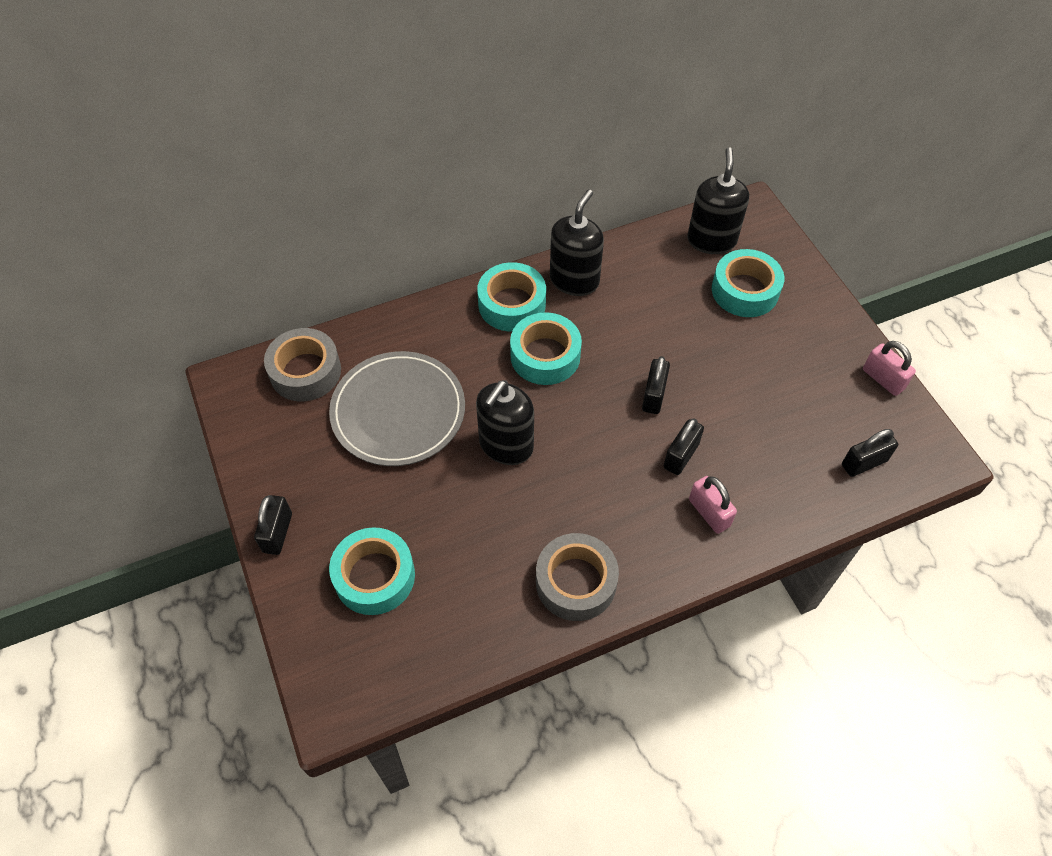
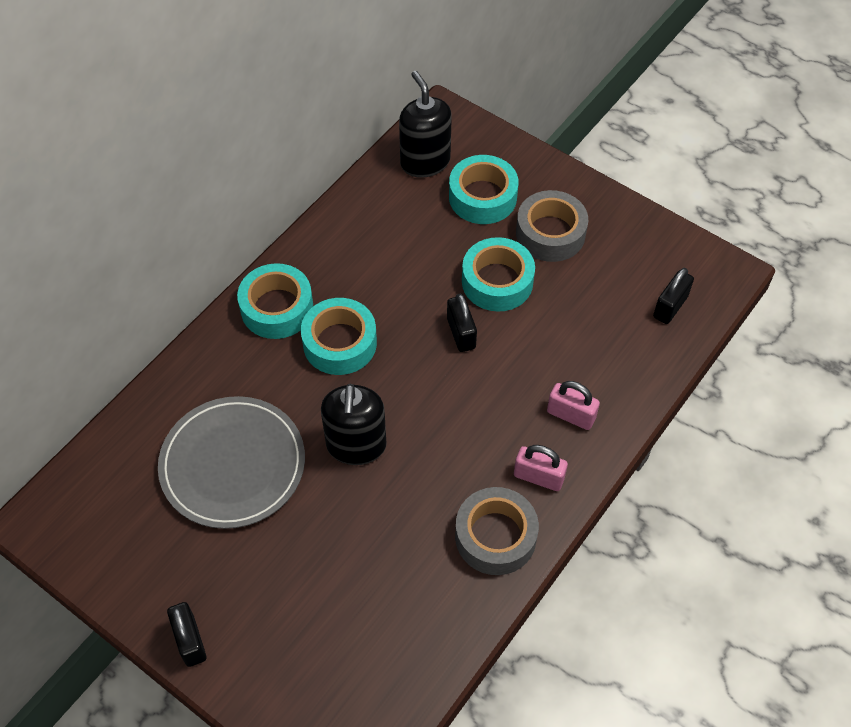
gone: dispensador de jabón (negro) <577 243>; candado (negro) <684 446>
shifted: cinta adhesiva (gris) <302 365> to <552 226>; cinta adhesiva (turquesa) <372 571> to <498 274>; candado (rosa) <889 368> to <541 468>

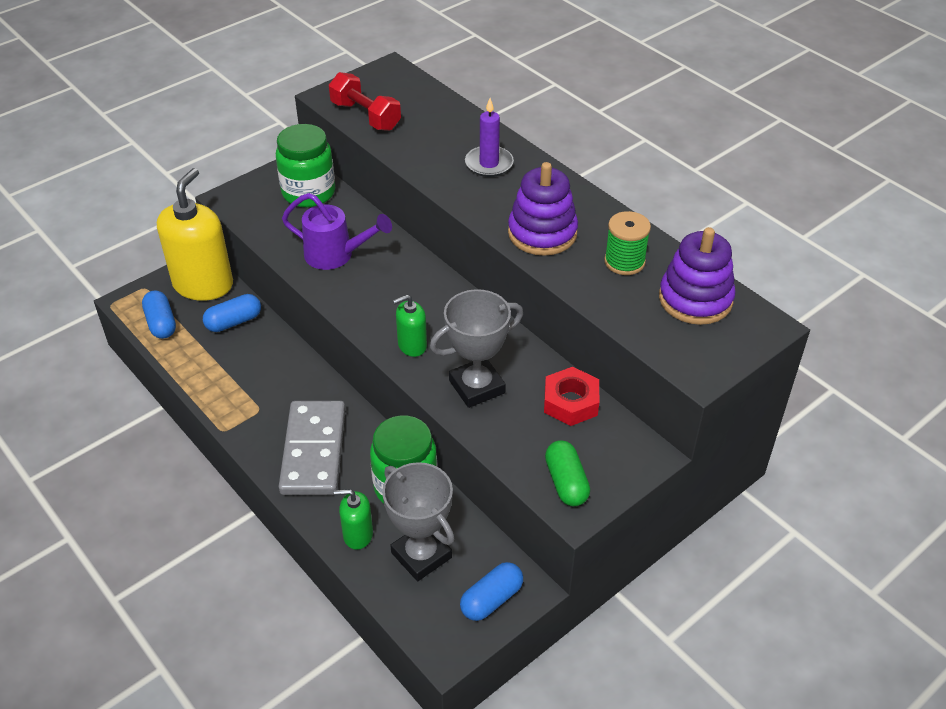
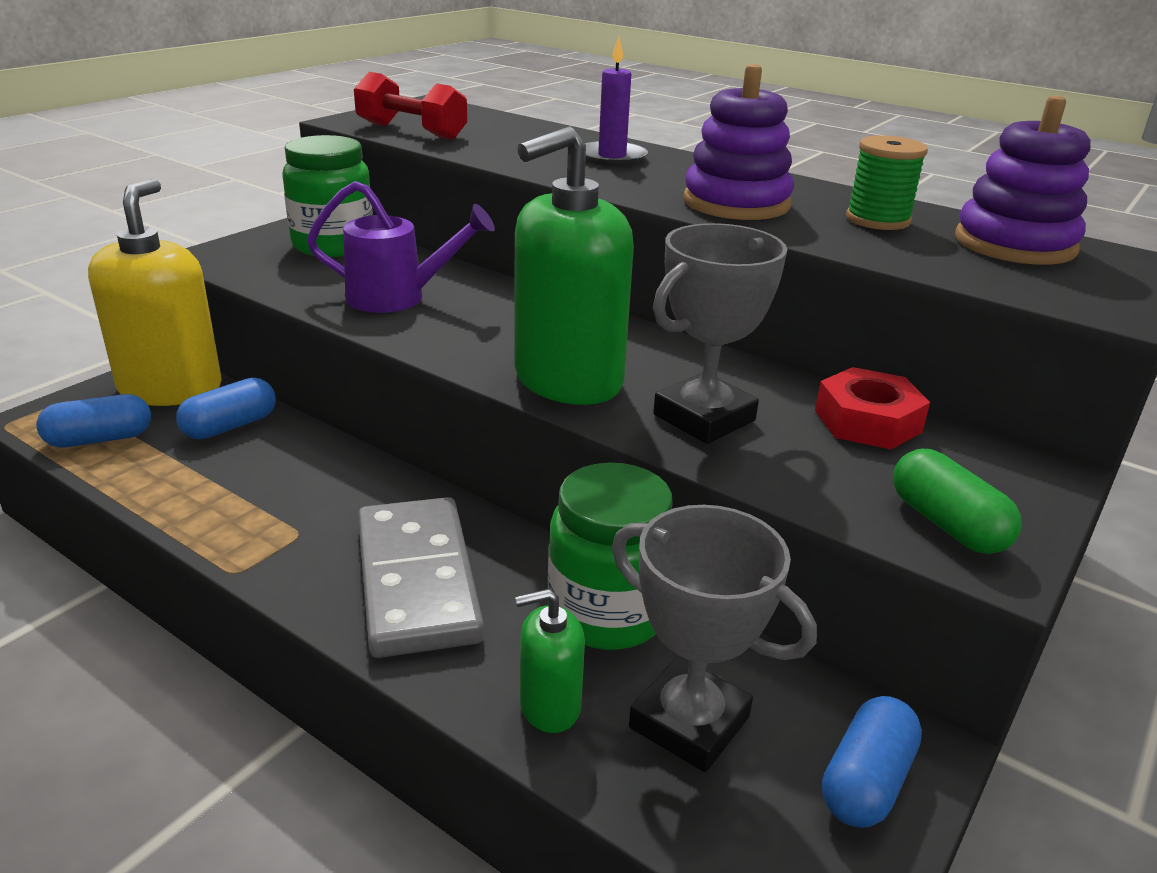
rotated: cápsula (azul) <159 315> = <93 420> 75 degrees counterclockwise
scaled: dispensador de jabón (verde) <410 326> = <574 265> x2.07

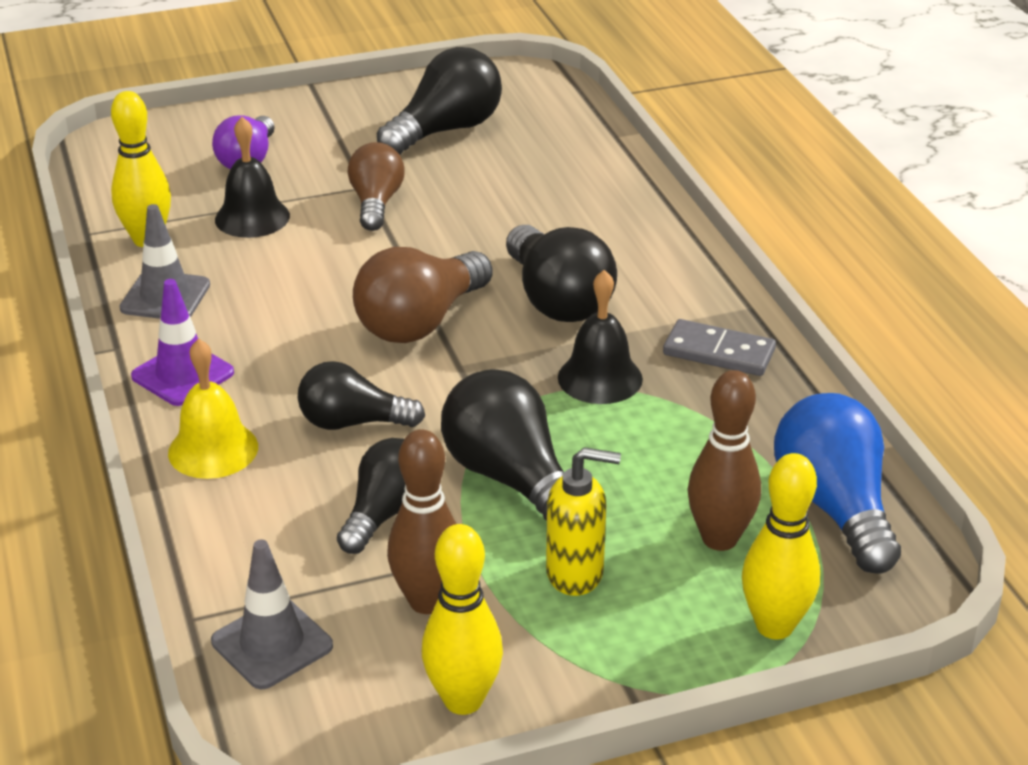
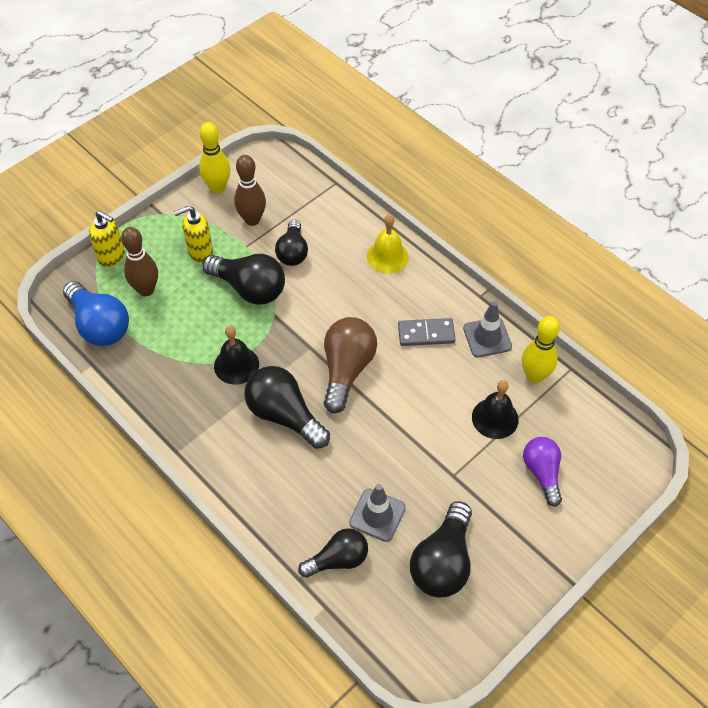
gone: cono de tráfico (morado) <182 342>; bombilla (marrón) <375 186>
shifted: cono de tráfico (gris) <272 614> to <377 513>; bombilla (negro) <361 395> to <333 553>; ficha de dominó (gris) <719 347> to <427 332>
swapped: bolo (amarillo) <781 546> to dispensador de jabón (amarillo) <107 239>

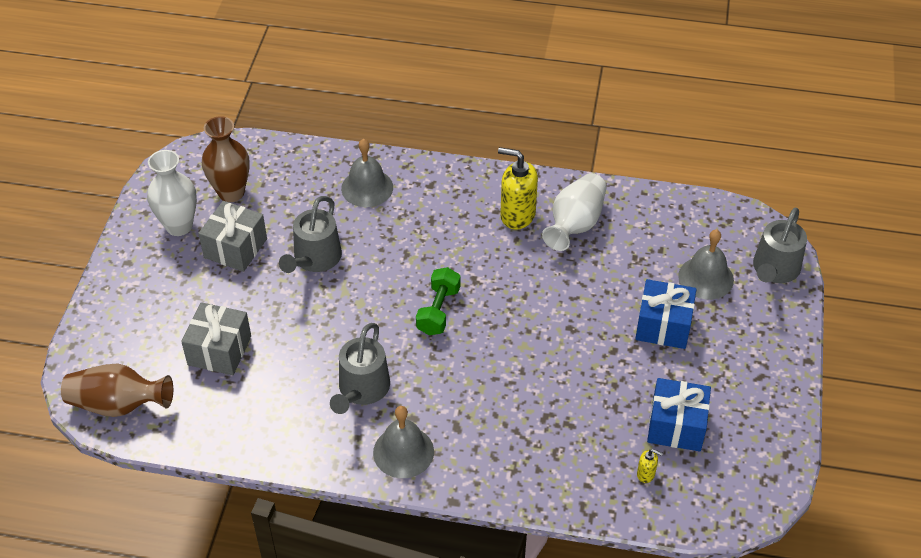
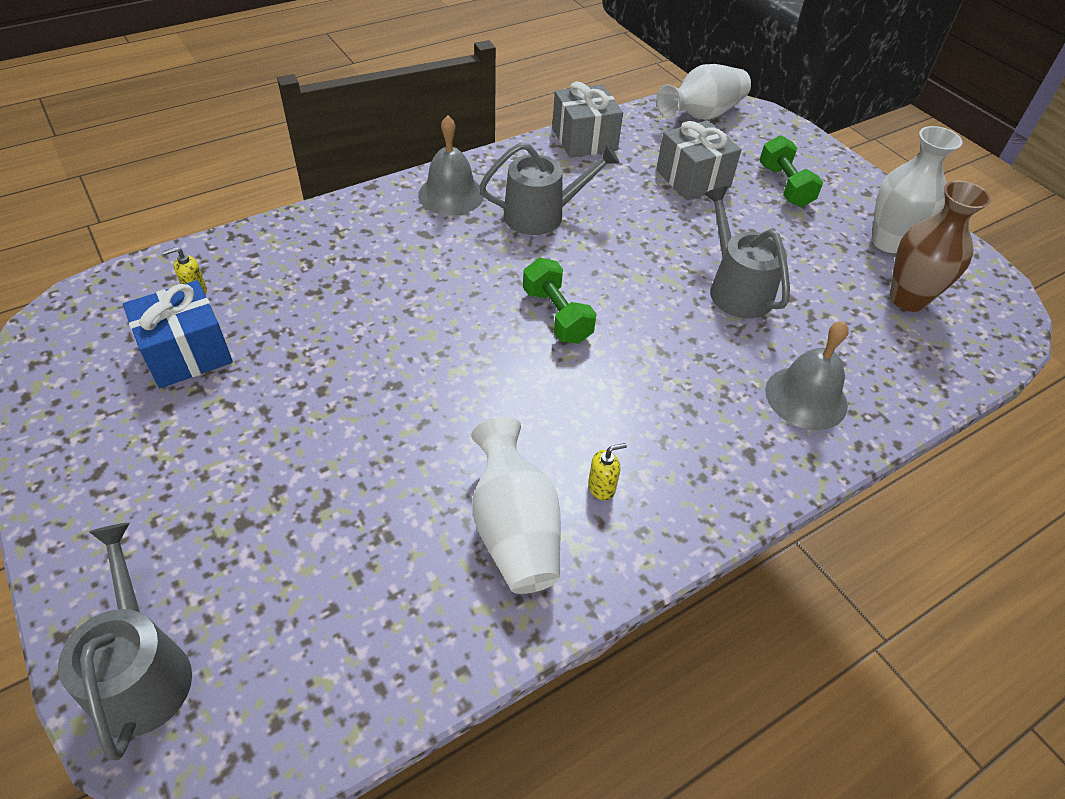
gone: regalo (azul) <665 314>; campana (gris) <706 264>
new: mancuerna (verde) <791 171>
shifted: regalo (gris) <232 236> to <587 120>
repainted: florero (marrón) <117 390> to florero (blanco) <704 92>
rotated: regadera (gris) <360 368> = <549 188> 105 degrees clockwise
scaled: dispensador de jabón (amarillo) <518 188> = <607 471> x0.45

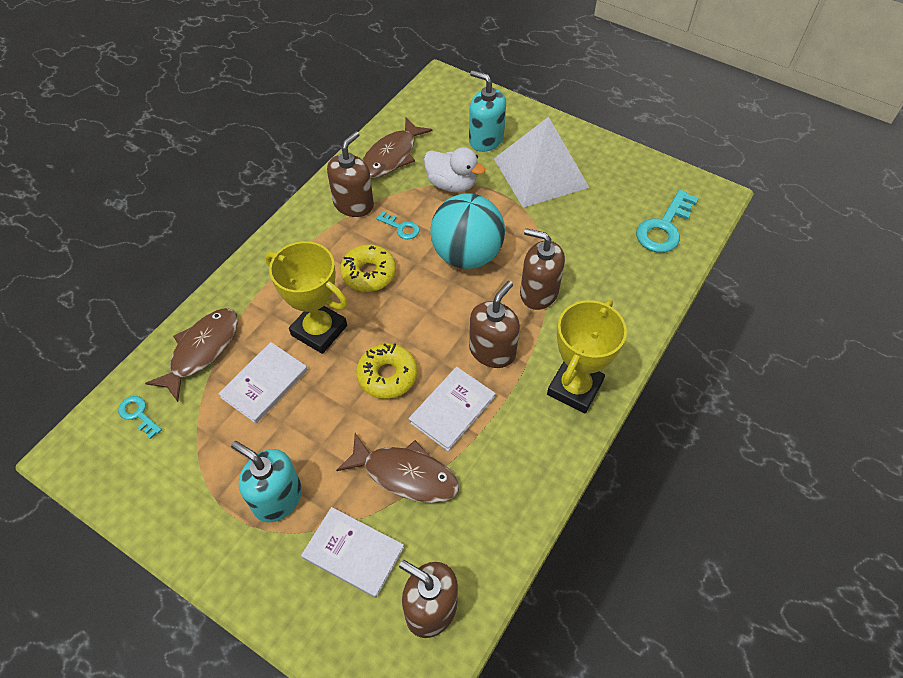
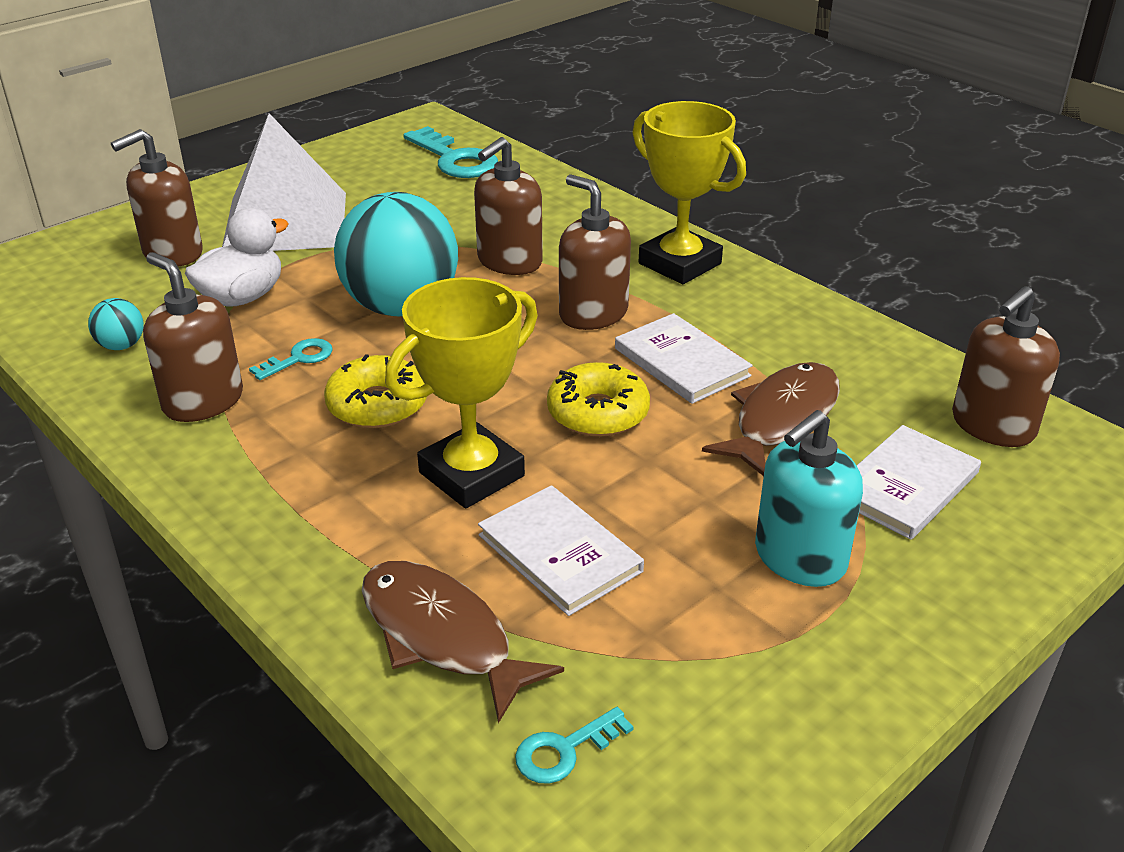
swapped: pez (marrón) <397 148> to pelota (turquesa) <116 324>
repainted: dispensador de jabón (turquesa) <487 111> to dispensador de jabón (marrón) <157 197>

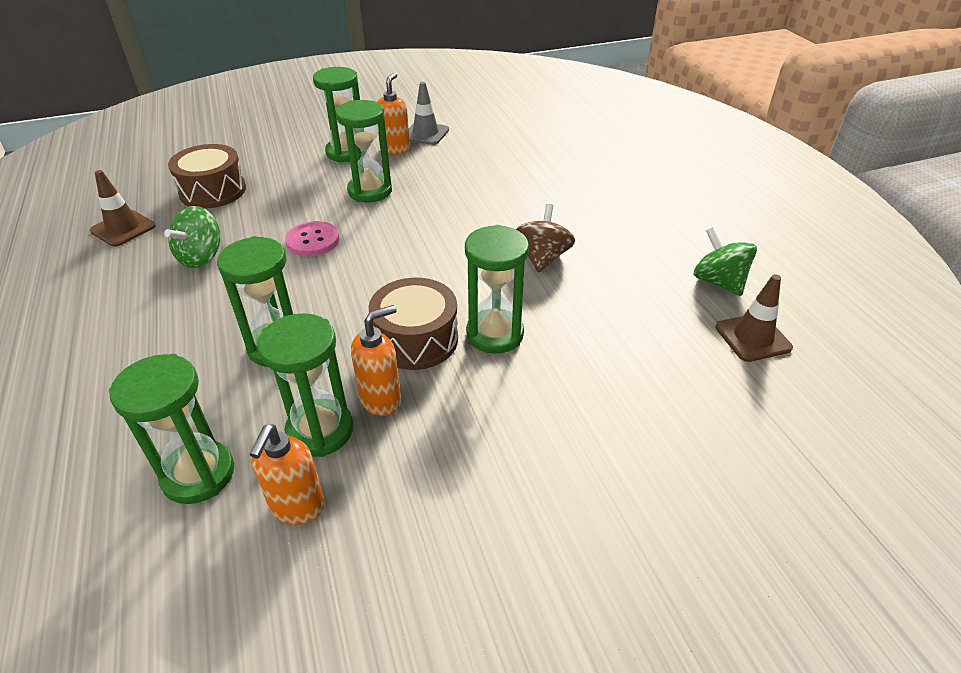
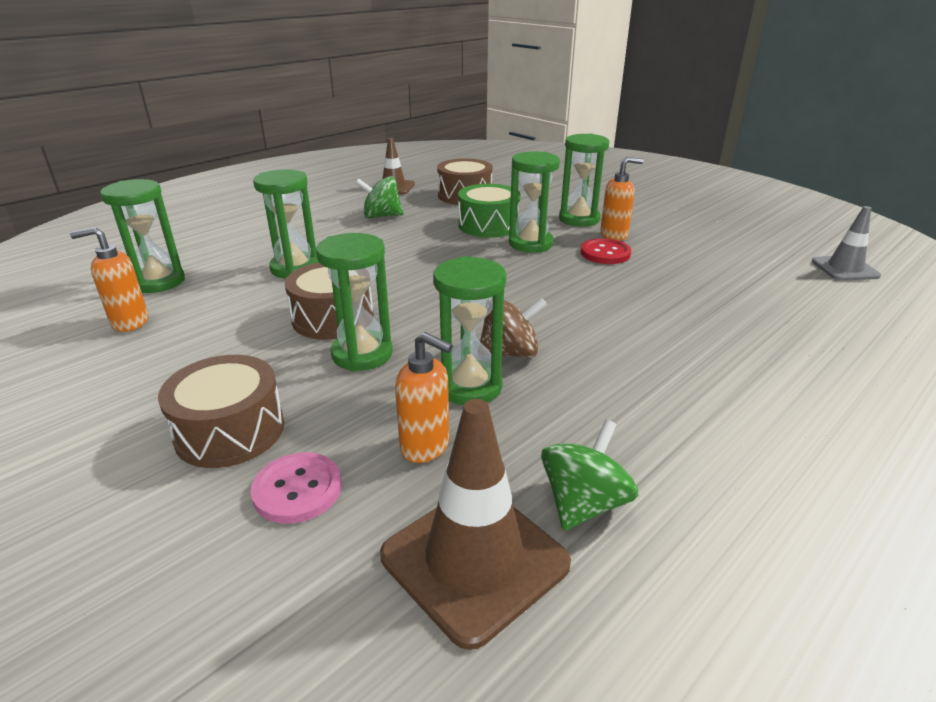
new: tambor (marrón) <221 411>; tambor (verde) <489 211>; botón (rojo) <606 251>
shifted: reloj de arena (verde) <305 385> to <470 330>; botón (rosa) <312 238> to <296 488>; dispensador de jabón (naranja) <376 360> to <424 397>; cono de tráfico (gris) <429 113> to <846 243>
scaled: cono de tráfico (marrón) <754 318> = <475 524> x1.60

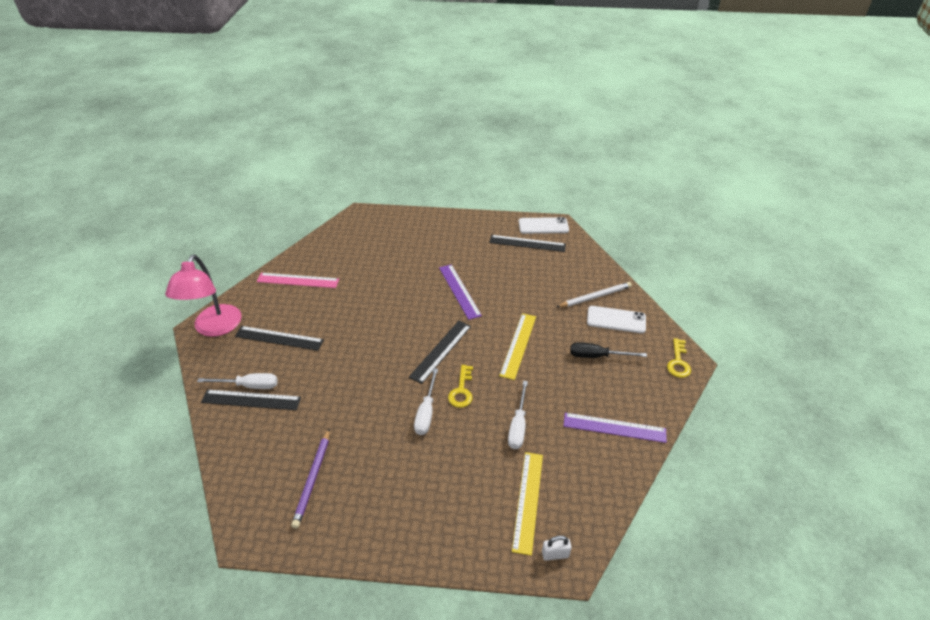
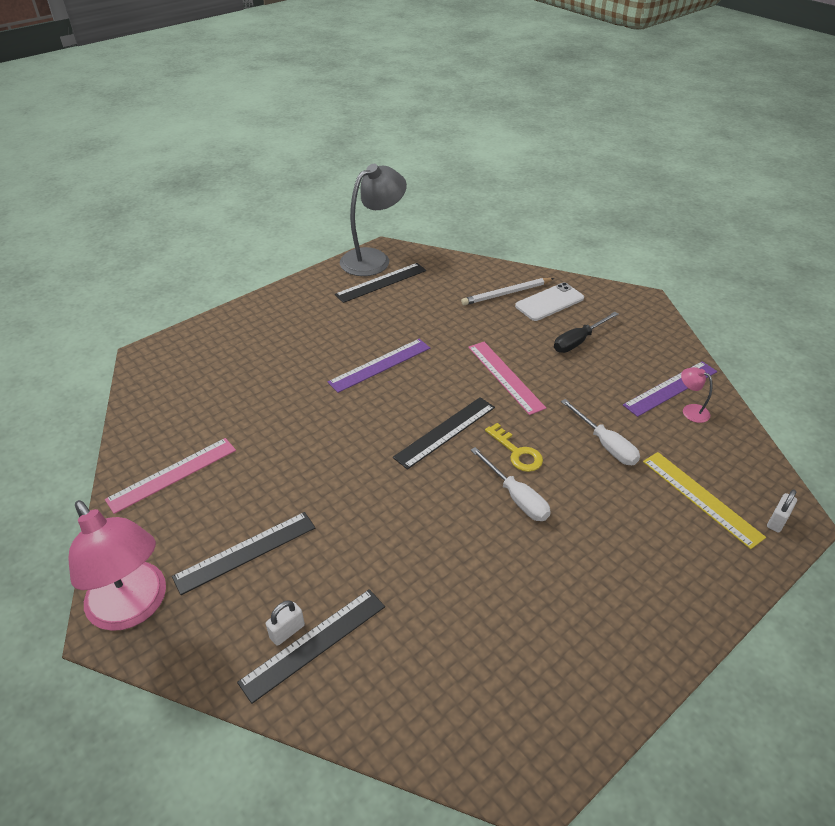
gone: lápiz (morado) <310 478>; llave (amarillo) <679 358>
new: lámpara (rosa) <697 395>
swapped: destornillador (blanco) <237 381> to candado (blanco) <285 623>; móvil (blanco) <544 225> to lámpara (gris) <373 220>
repainted: regla (amarillo) <517 346> to regla (rosa) <507 378>
rotated: regla (negro) <440 352> = <444 433> 60 degrees clockwise; regla (morado) <460 292> = <379 366> 60 degrees counterclockwise; lápiz (blanco) <594 294> = <507 291> 135 degrees counterclockwise

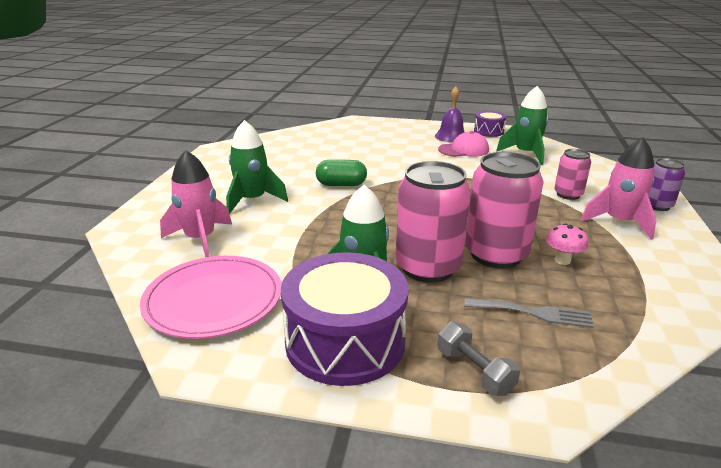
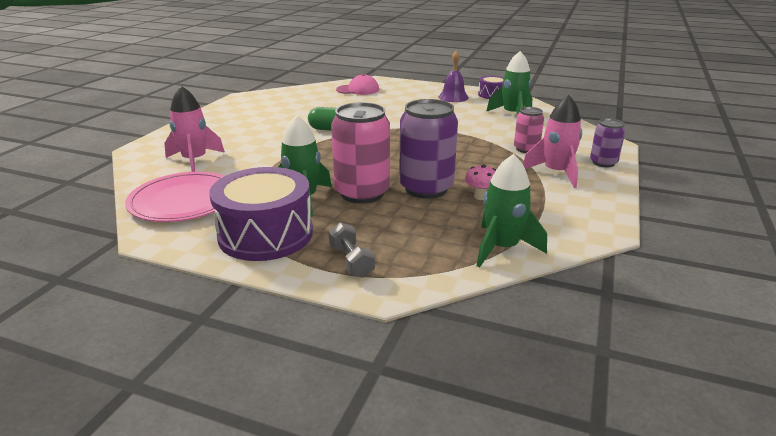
gone: tenedor (gris) <529 313>
shifted: cohete (verde) <257 167> to <512 211>; gorra (rosa) <463 144> to <357 84>
repainted: lata (rosa) <504 210> to lata (morado) <428 149>

